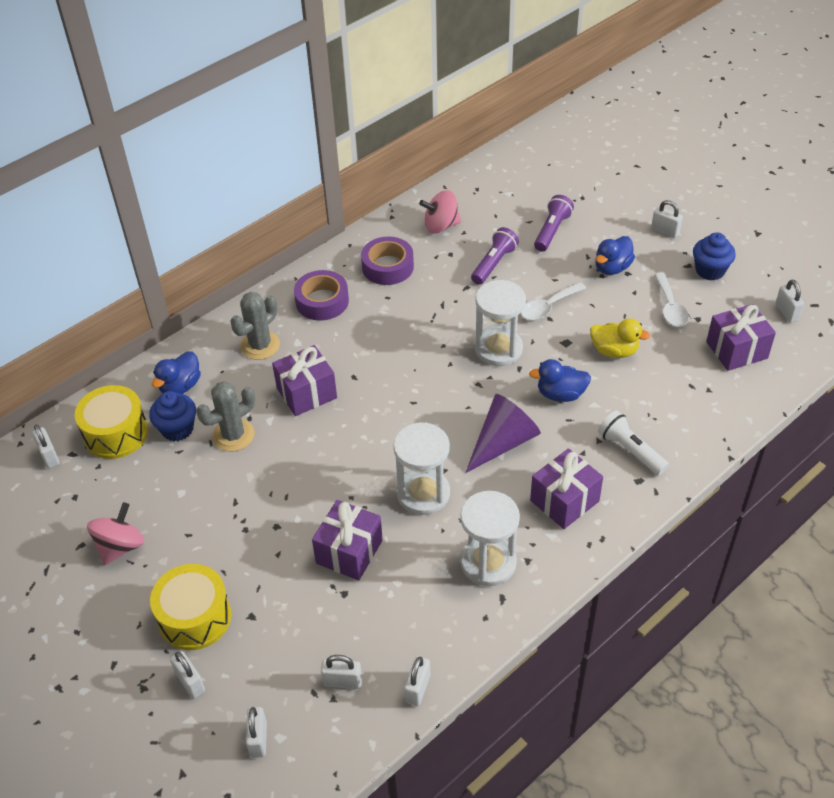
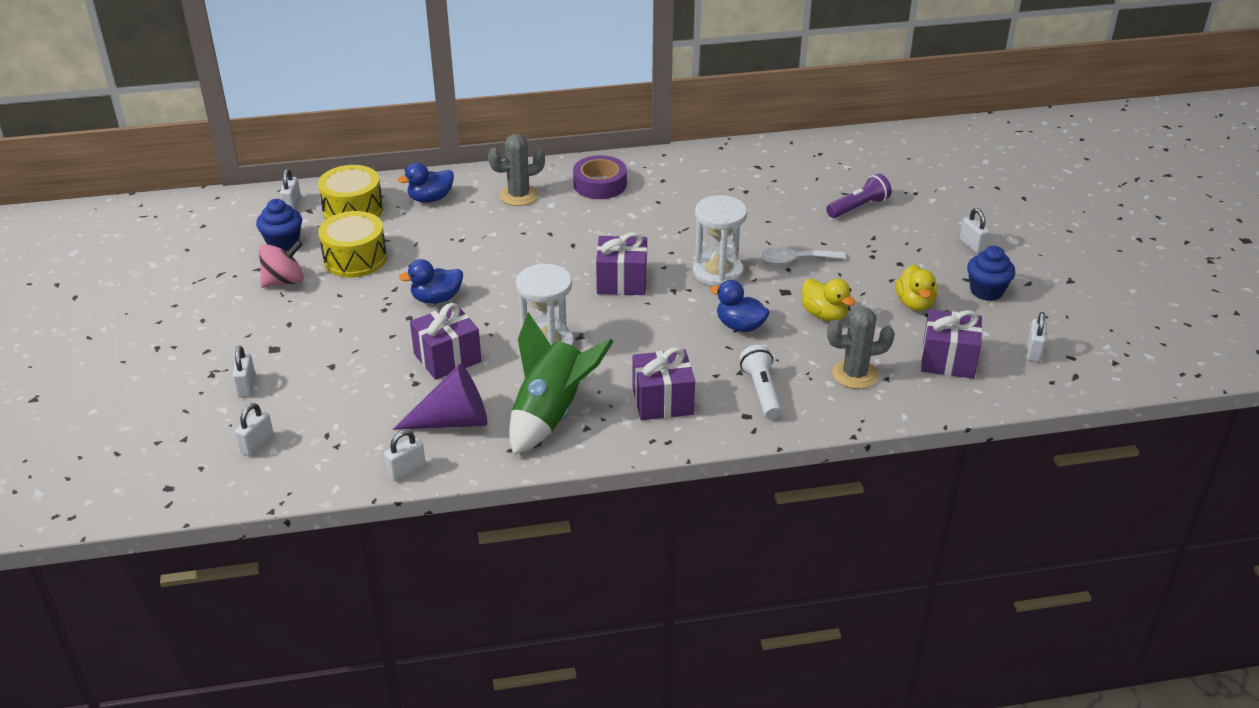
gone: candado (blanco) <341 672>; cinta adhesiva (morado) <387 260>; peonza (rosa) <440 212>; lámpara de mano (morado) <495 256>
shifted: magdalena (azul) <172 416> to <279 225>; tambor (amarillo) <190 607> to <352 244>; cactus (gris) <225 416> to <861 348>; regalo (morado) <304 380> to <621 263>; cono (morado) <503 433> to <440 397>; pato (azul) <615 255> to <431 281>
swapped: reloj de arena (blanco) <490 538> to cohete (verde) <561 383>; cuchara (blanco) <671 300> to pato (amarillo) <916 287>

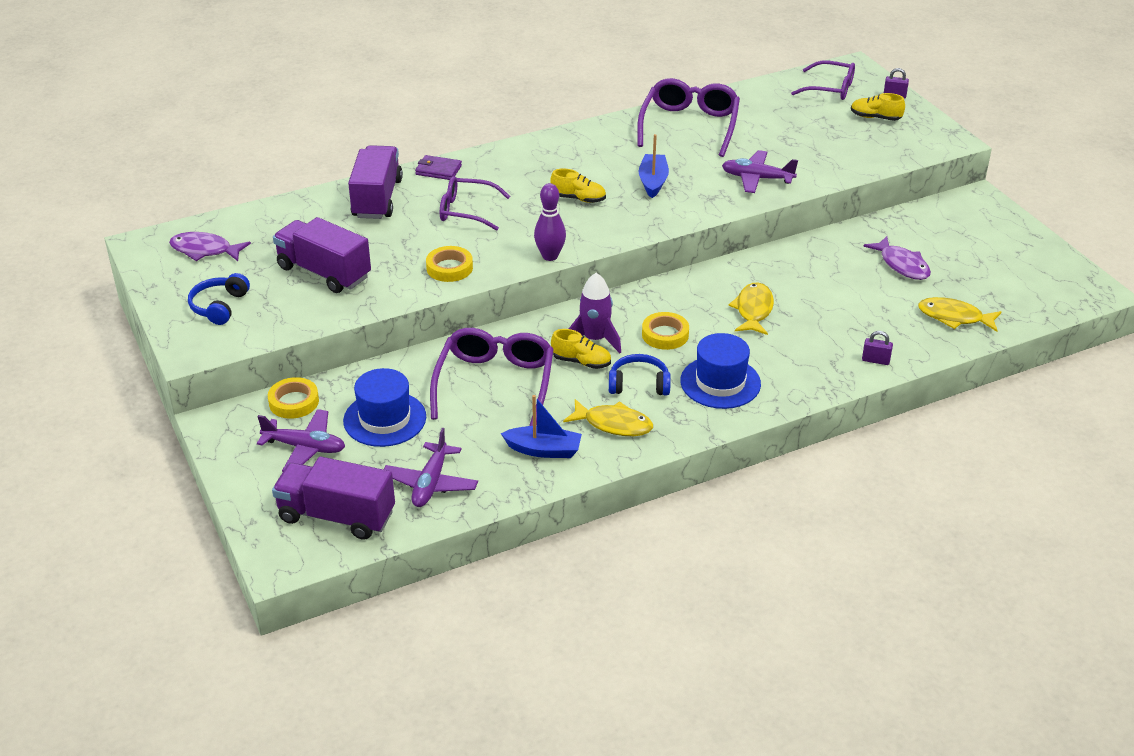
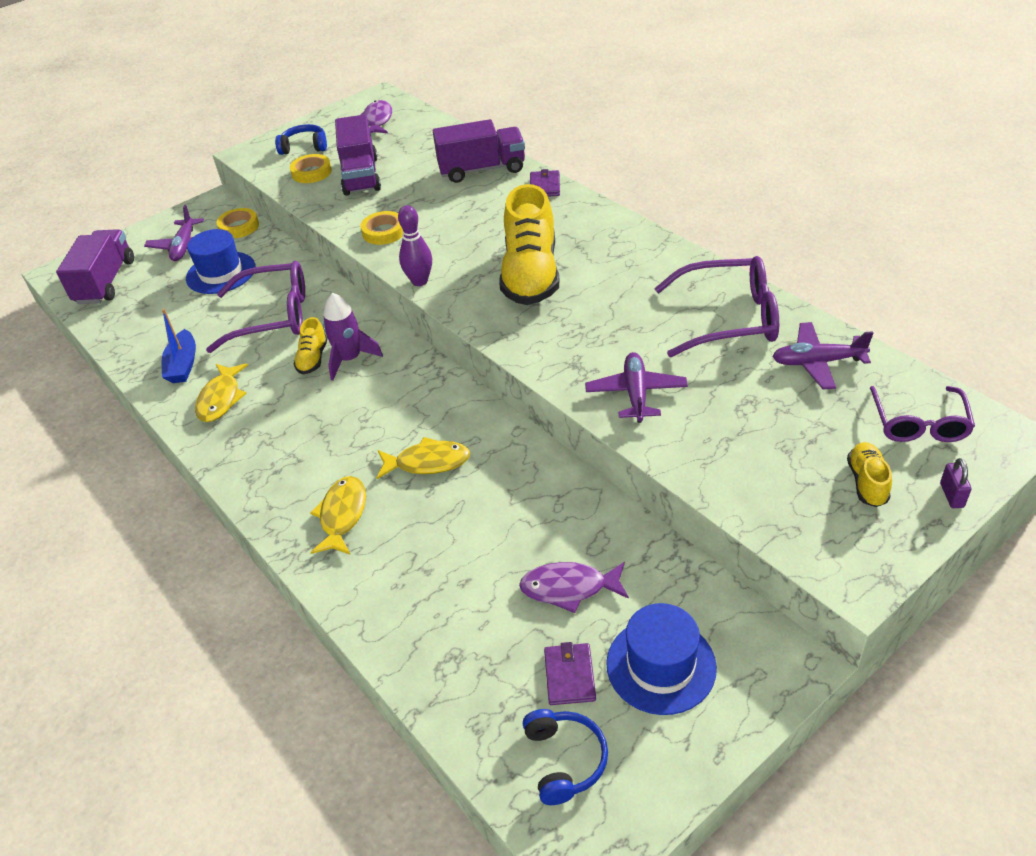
gone: gafas (morado) <475 203>; barco (azul) <654 166>; candado (morado) <877 348>
new: cartera (morado) <570 673>
shifted: avión (morado) <431 467> to <822 355>; auriculares (azul) <640 375> to <565 757>; cinta adhesiva (amarillo) <665 331> to <311 168>; sombrero (azul) <720 371> to <661 659>; pez (amarillo) <960 314> to <338 515>
rotated: camión (morado) <322 255> = <358 155> 150 degrees clockwise; pez (morado) <897 258> = <574 587> 45 degrees clockwise
scaled: zapato (amarillo) <578 185> = <529 244> x2.18

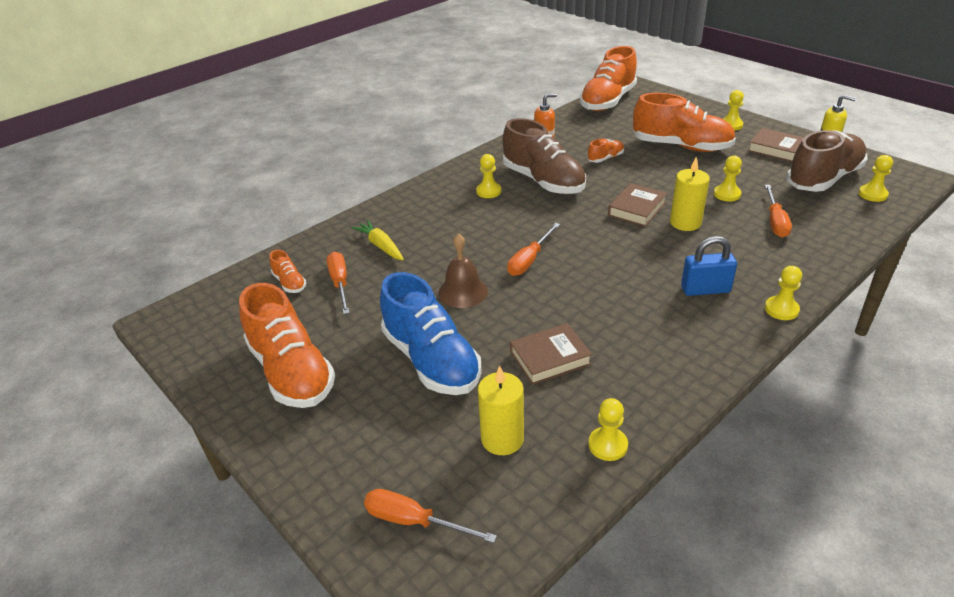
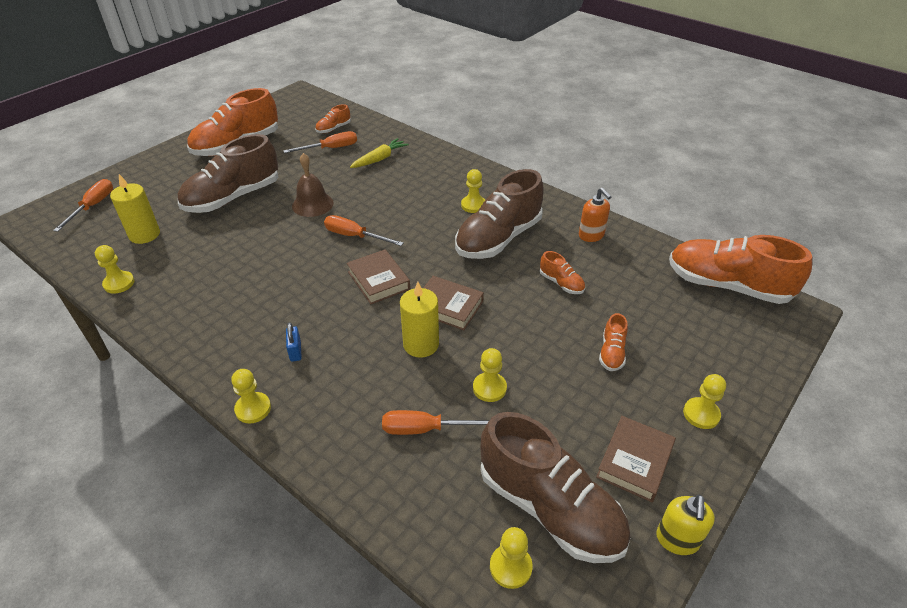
shifted: libro (marrón) <551 354> to <378 276>
repainted: zapato (azul) <430 333> to zapato (marrón) <228 173>
scaled: zapato (naranja) <684 122> = <613 342> x0.44; candado (azul) <709 266> = <294 342> x0.57

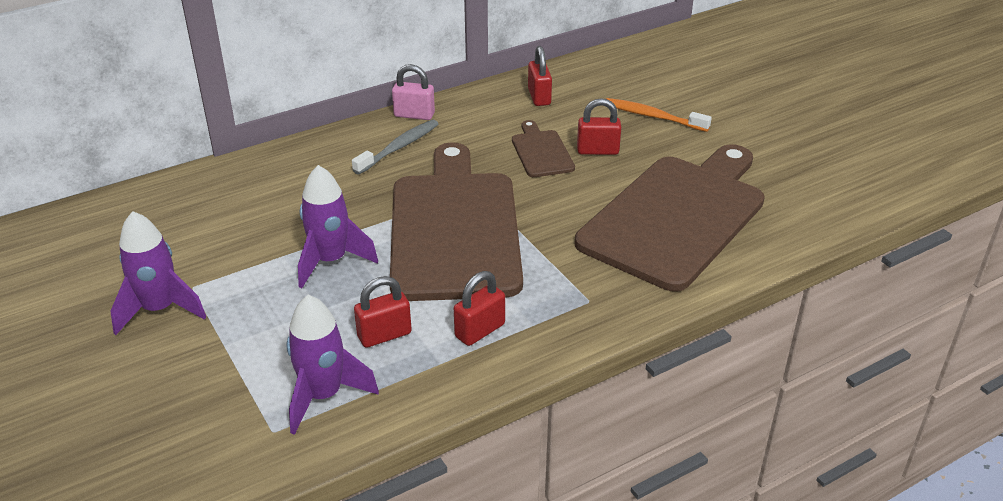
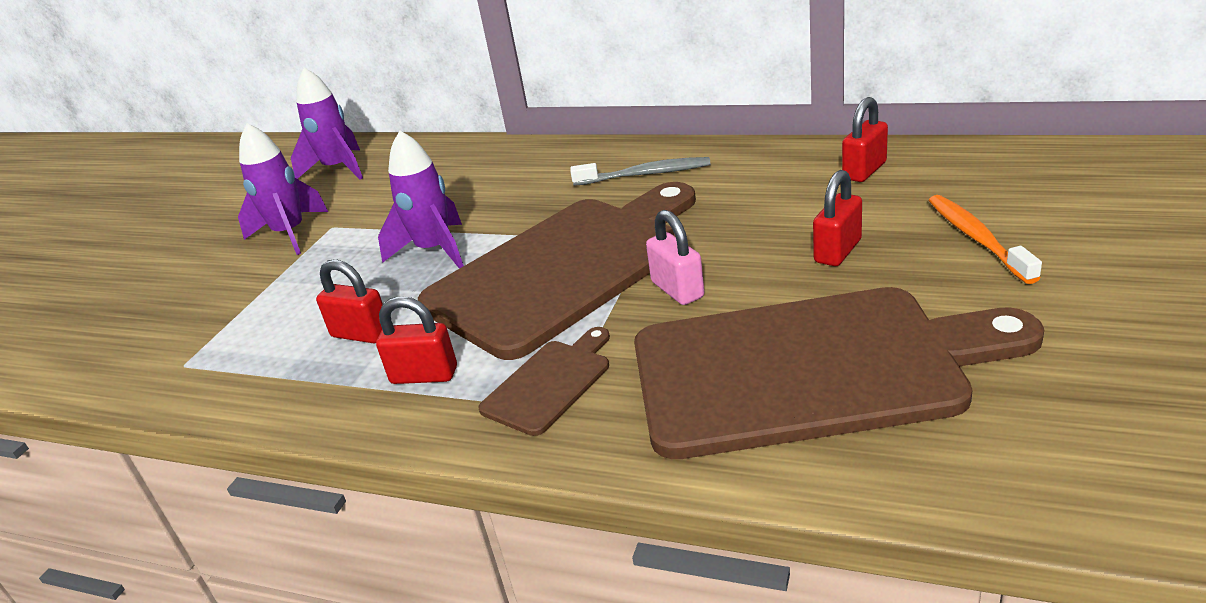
shifted: cohete (morado) <333 365> to <327 123>; candado (rosa) <413 92> to <675 257>; tabla de cortar (marrón) <543 148> to <544 381>
rotated: candado (rojo) <599 126> = <837 218> 75 degrees clockwise

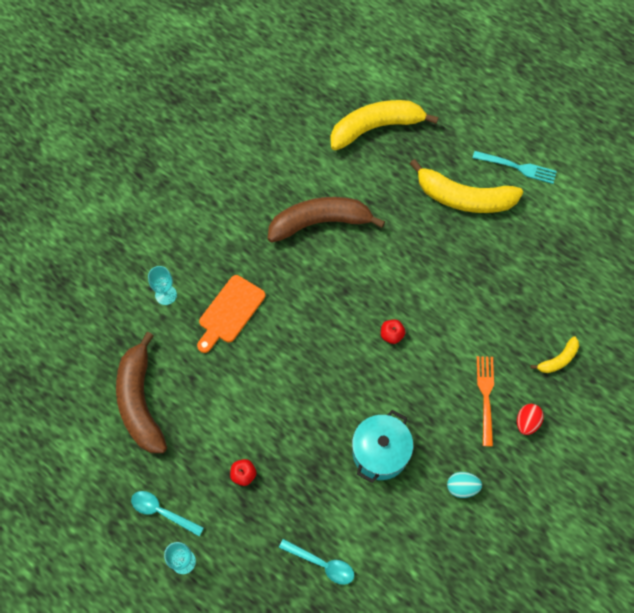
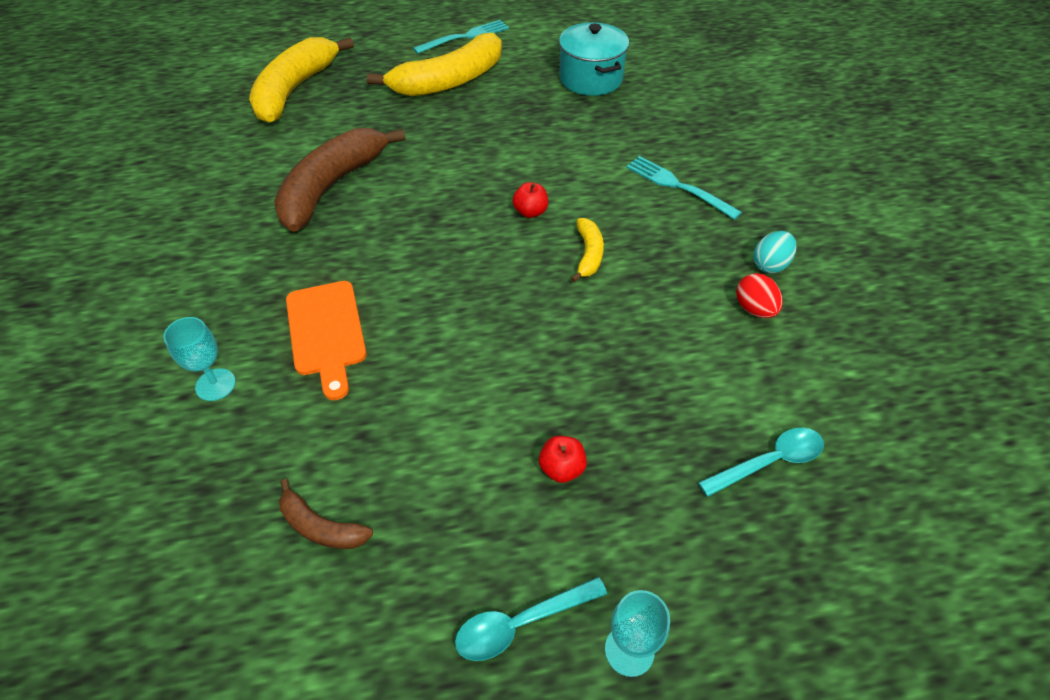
shifted: olla (turquesa) <382 446> to <594 59>; huevo (rojo) <530 419> to <759 295>; plátano (amarillo) <554 354> to <587 250>
repainted: tenedor (naranja) <485 401> to tenedor (turquesa) <684 188>
scaled: plátano (marrón) <141 392> = <326 514> x0.47

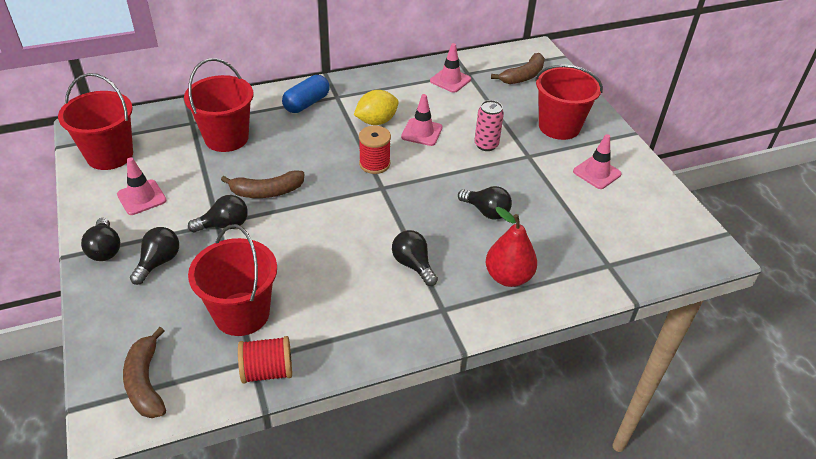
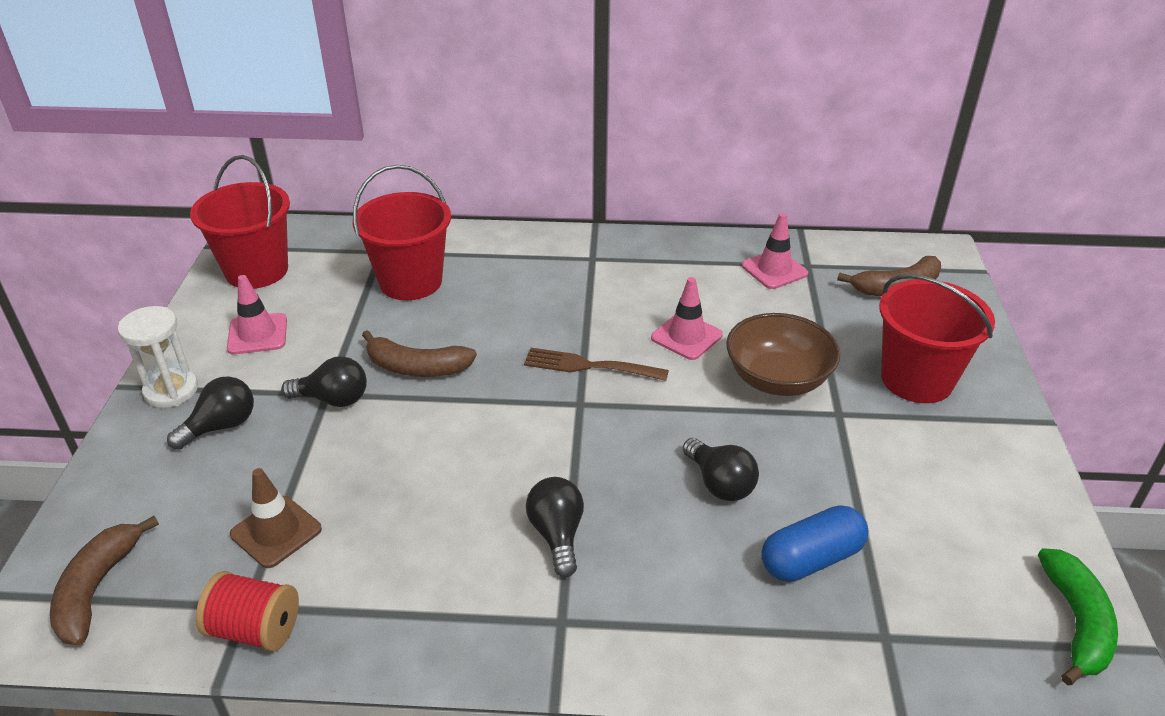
gone: limón (amarillo) <376 107>; pera (rojo) <511 247>; cono de tráfico (rosa) <597 161>
new: plátano (verde) <1078 617>
shifted: cápsula (azul) <306 94> to <814 544>
swapped: bombilla (negro) <100 239> to reloj de arena (blanco) <158 357>; balde (rojo) <232 280> to cono de tráfico (marrón) <276 518>; carrete (rojo) <375 150> to tenedor (marrón) <596 364>; lata (rosa) <489 125> to cuenco (marrón) <783 354>

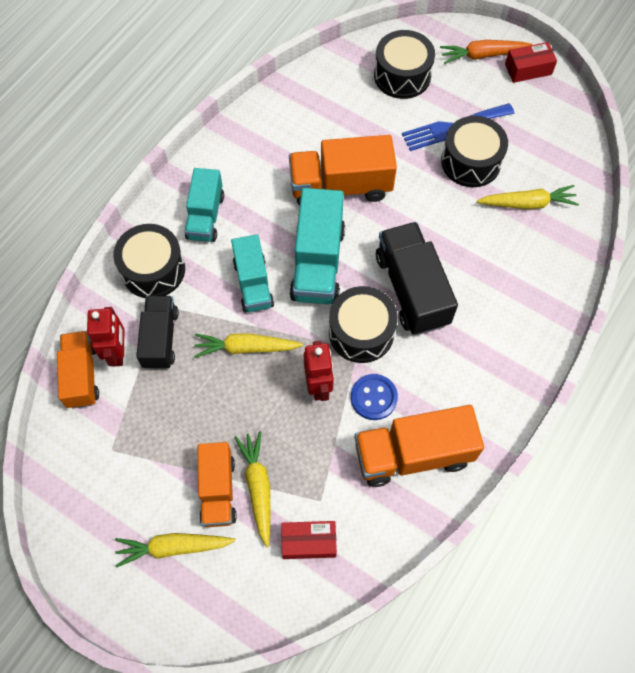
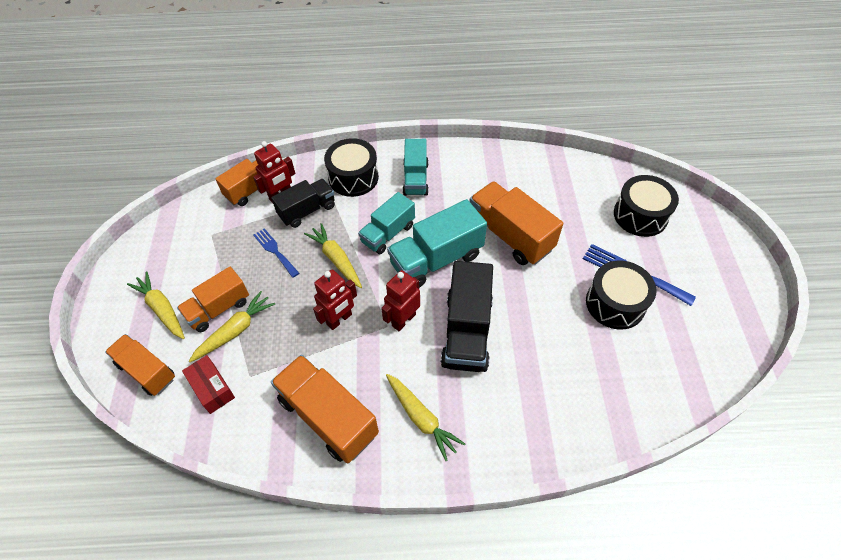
gone: botón (azul) <374 397>; zanahoria (naranja) <486 52>; caja (rojo) <531 62>
new: camión (naranja) <140 365>; tenedor (azul) <276 253>
shifted: zanahoria (amarillo) <528 197> to <425 417>
swapped: tambor (negro) <363 324> to robot (rojo) <400 300>
rotated: camión (turquesa) <204 205> = <416 167> 60 degrees counterclockwise; camión (negro) <417 278> = <467 316> 150 degrees clockwise

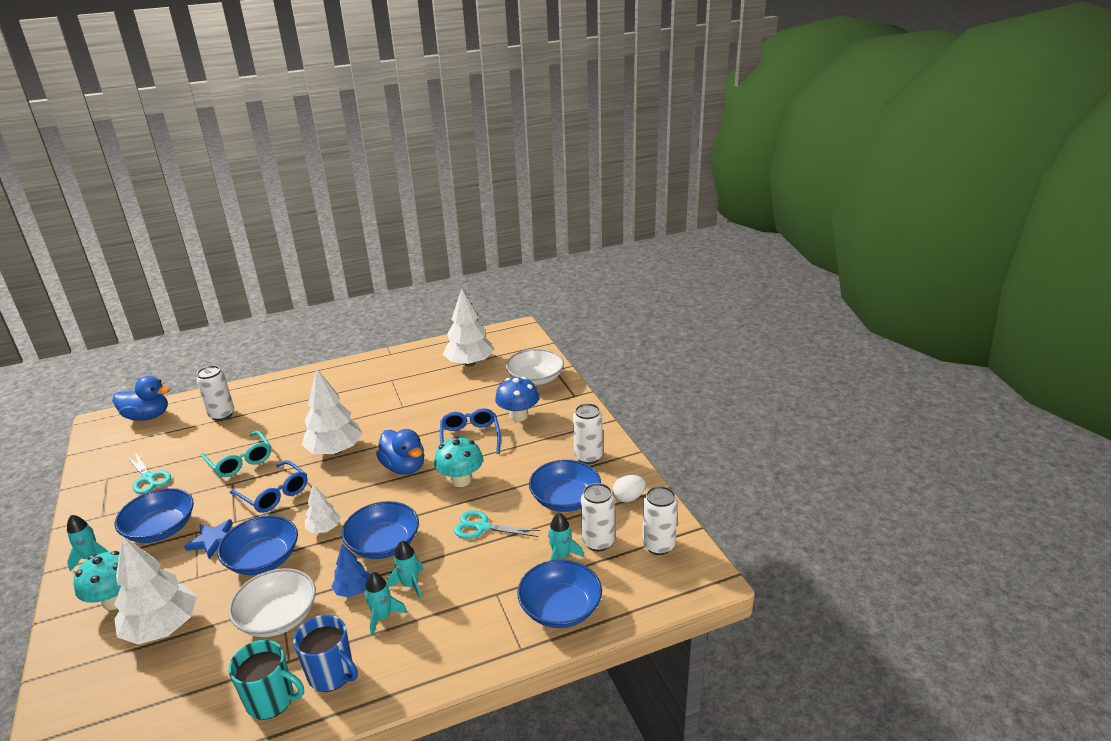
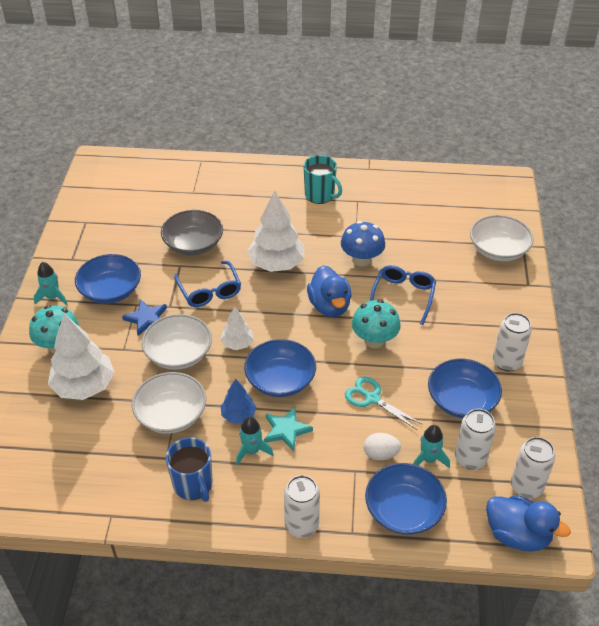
gone: tijeras (turquesa) <149 473>; árbol (blanco) <468 327>
shifted: pato (azul) <141 398> to <528 523>; lata (blanco) <215 393> to <302 506>; taza (turquesa) <266 680> to <322 179>; seta (azul) <517 399> to <363 244>; huevo (blanco) <629 488> to <382 447>
swapped: gafas (turquesa) <235 454> to cuenco (gris) <192 233>; cohete (turquesa) <405 570> to estrella (turquesa) <288 429>
repainted: cuenco (azul) <257 545> to cuenco (blanco) <177 342>

